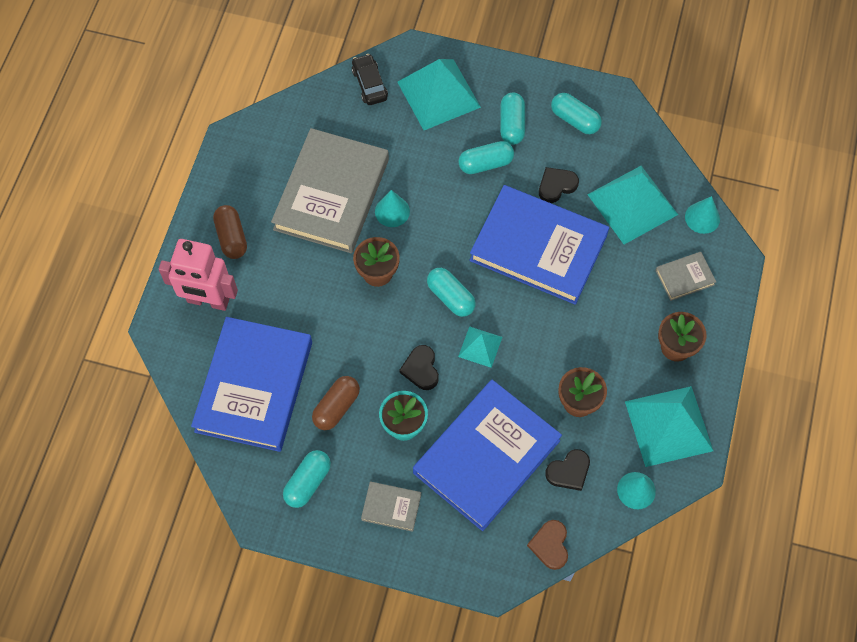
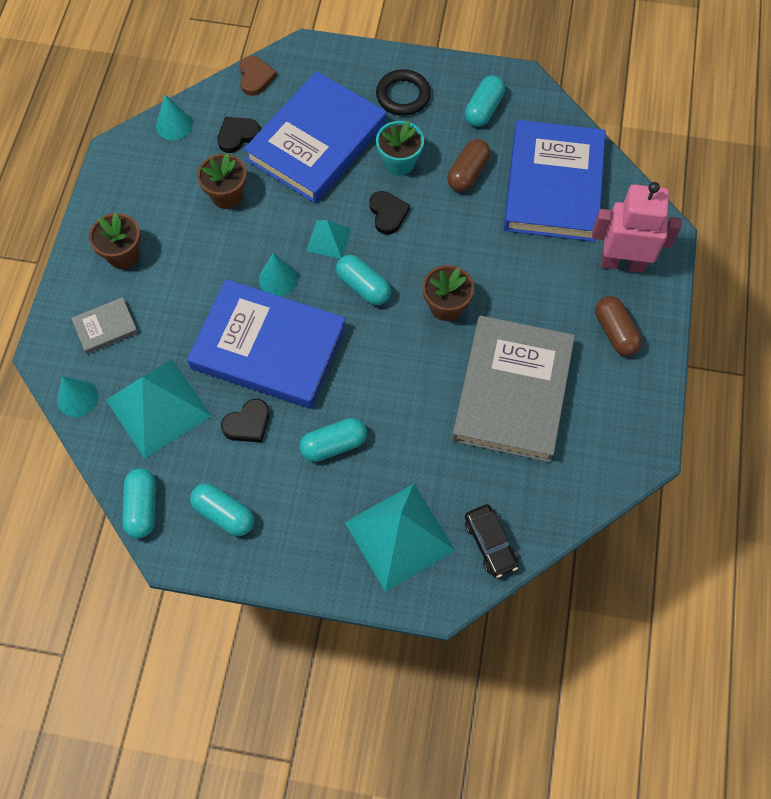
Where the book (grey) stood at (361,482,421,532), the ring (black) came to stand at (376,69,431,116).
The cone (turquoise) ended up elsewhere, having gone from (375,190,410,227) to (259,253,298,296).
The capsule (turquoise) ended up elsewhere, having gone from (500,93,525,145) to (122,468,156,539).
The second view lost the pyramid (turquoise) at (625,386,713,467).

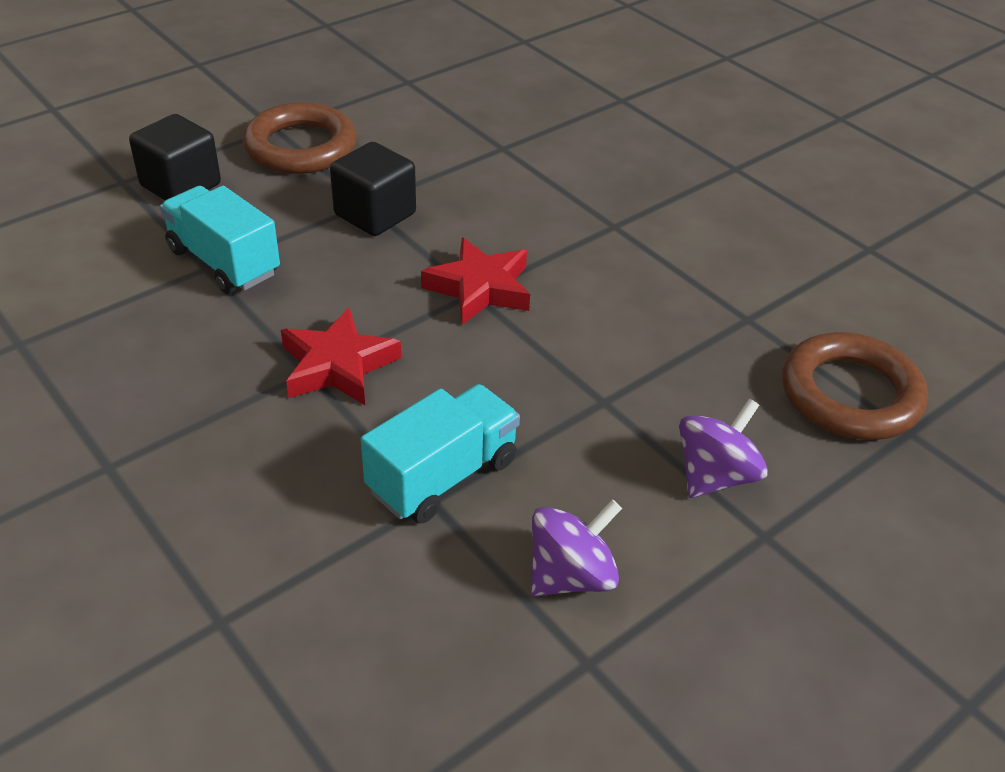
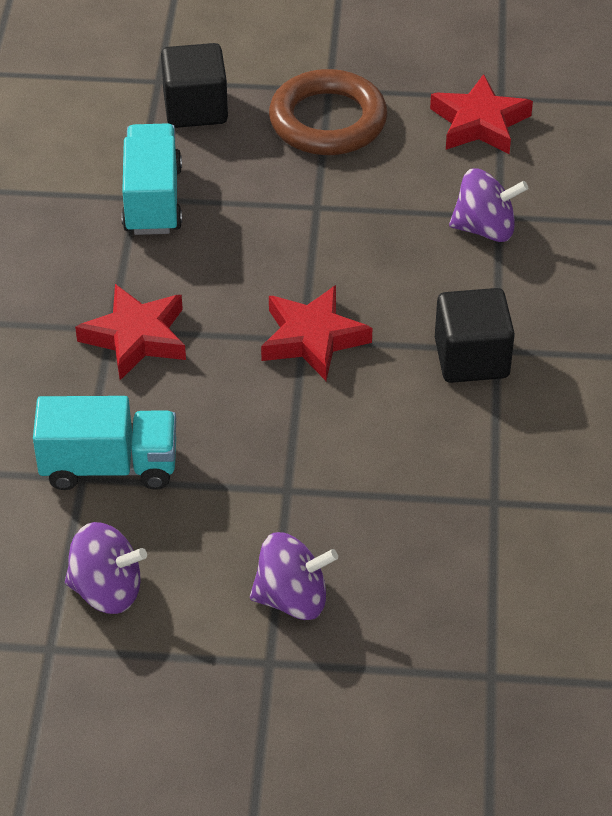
The cube (black) ended up elsewhere, having gone from (330,142,416,236) to (435,288,515,383).
The second view lost the ring (brown) at (782,332,928,440).
The second view gained the star (red) at (430,74,533,154).
The second view gained the spinning top (purple) at (449,168,528,242).

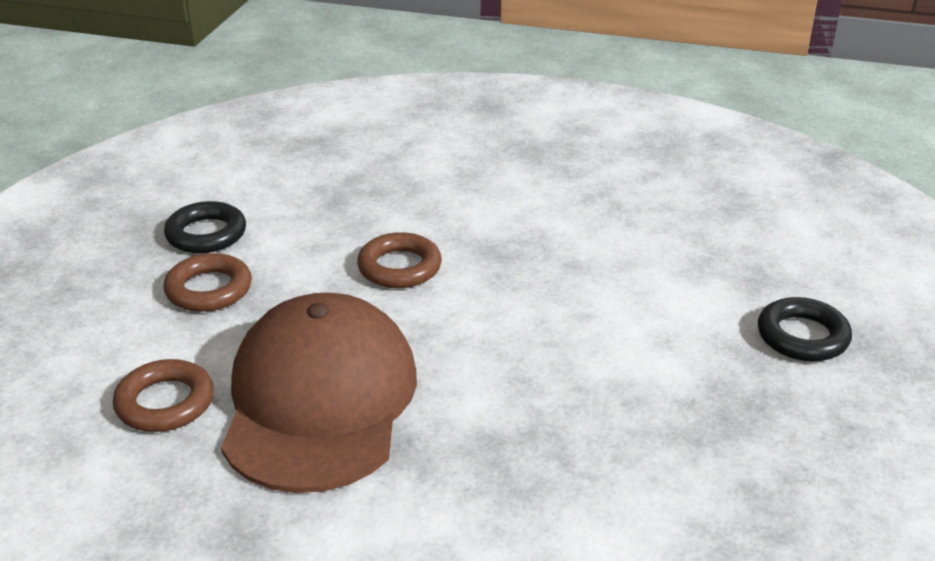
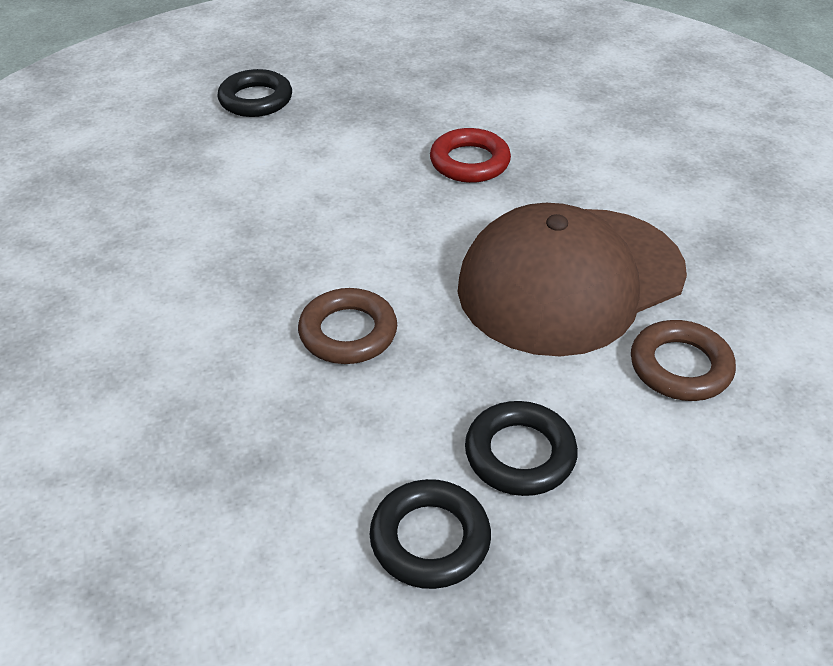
What was the ring (brown) at (164,253,252,312) turned into the ring (black) at (465,401,578,496).
The second view gained the ring (red) at (430,128,511,183).

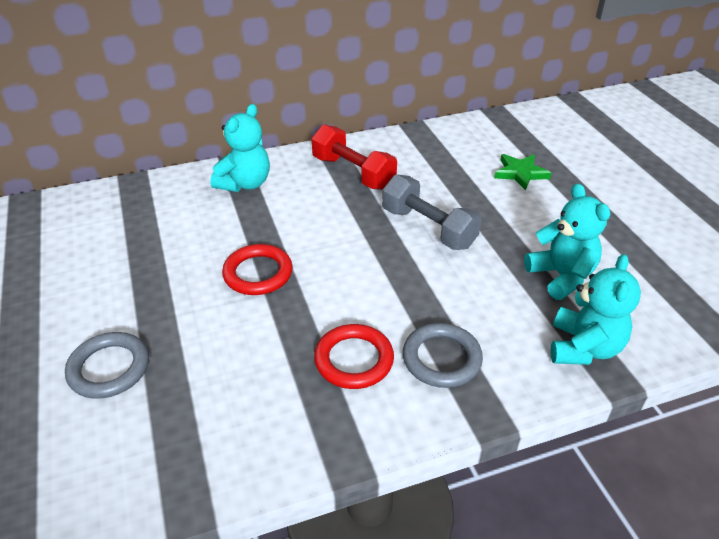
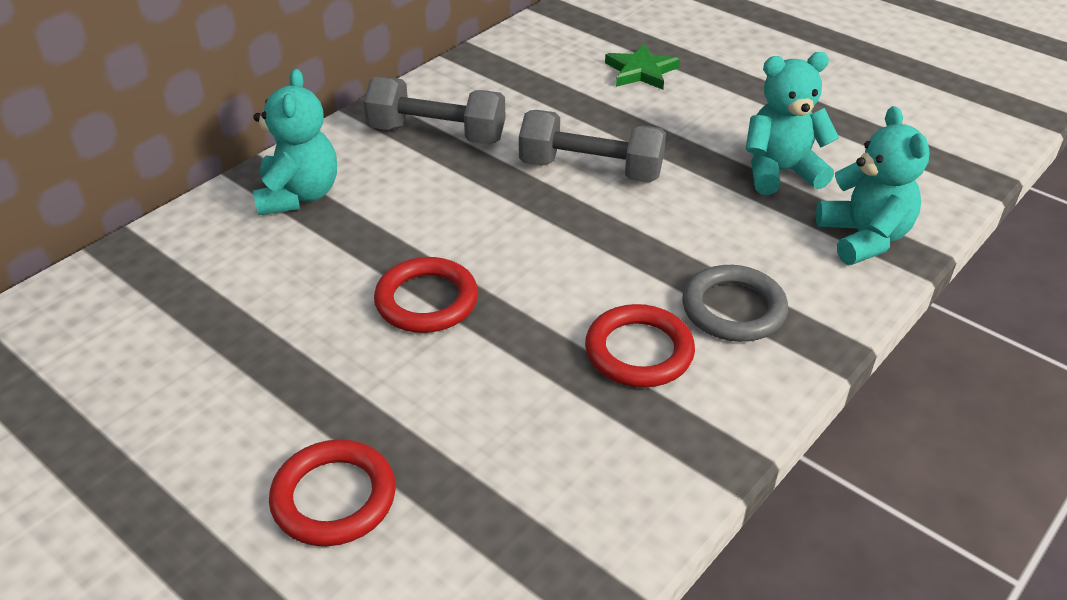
What was the ring (grey) at (65,332,149,398) turned into the ring (red) at (269,439,396,546).
What was the dumbbell (red) at (312,124,397,190) turned into the dumbbell (grey) at (364,77,505,144).
The teddy bear (turquoise) at (524,183,610,300) ended up facing another way, 45 degrees counterclockwise from before.

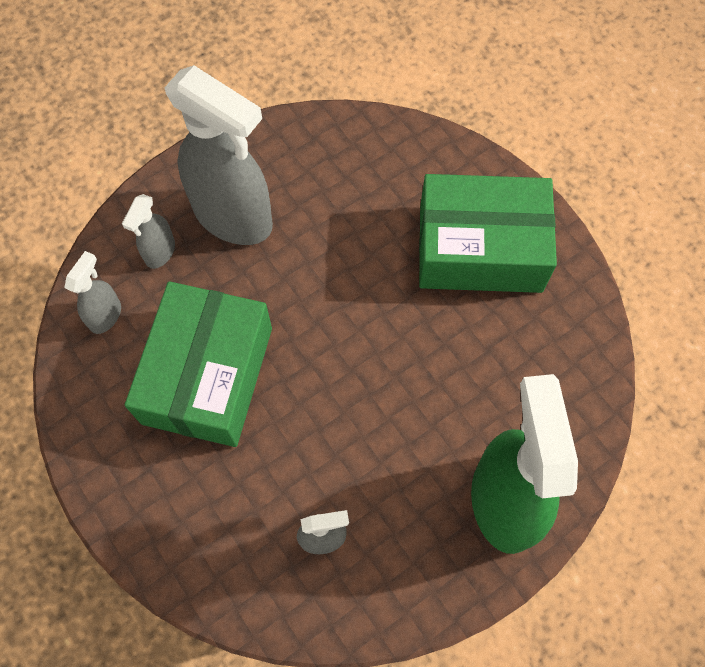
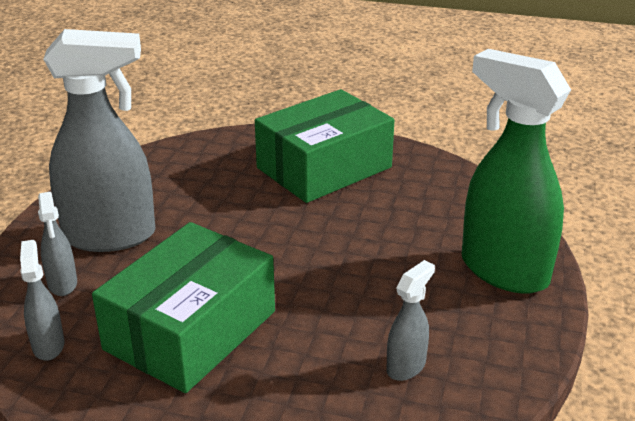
The box (green) at (125,281,272,447) ended up facing another way, 60 degrees clockwise from before.

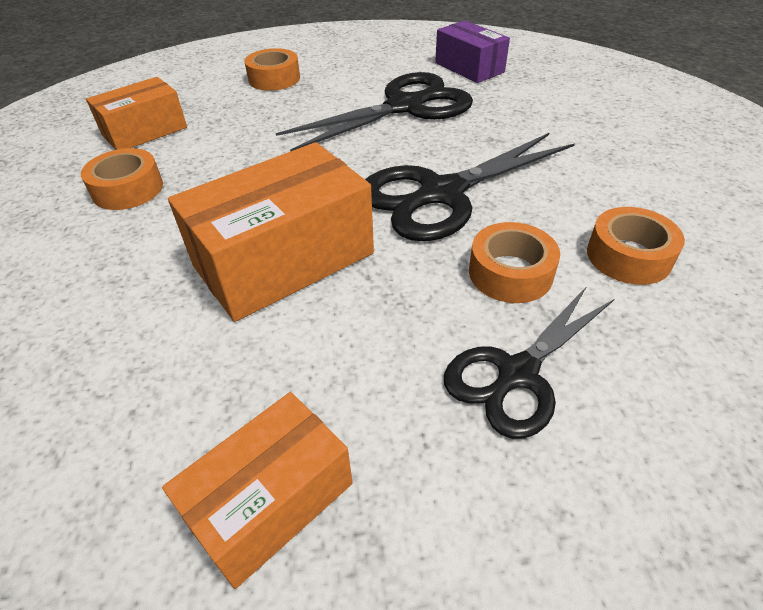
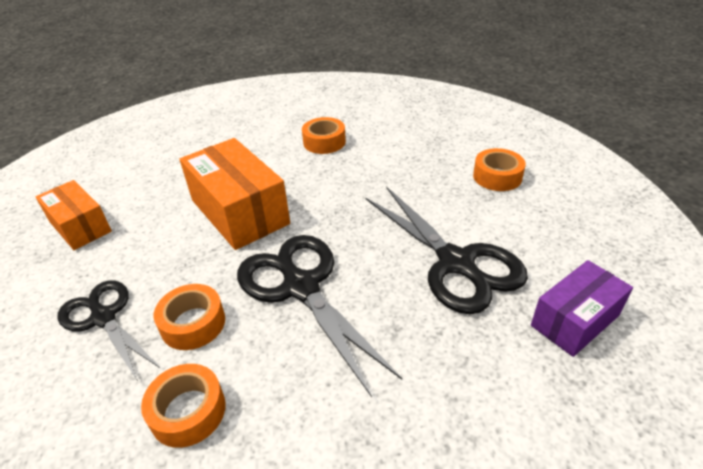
The second view lost the box (orange) at (86,77,187,150).

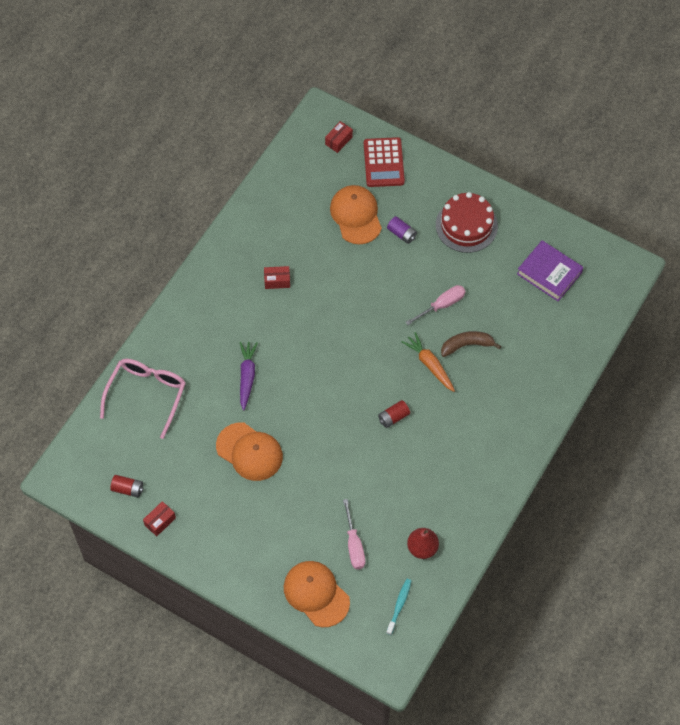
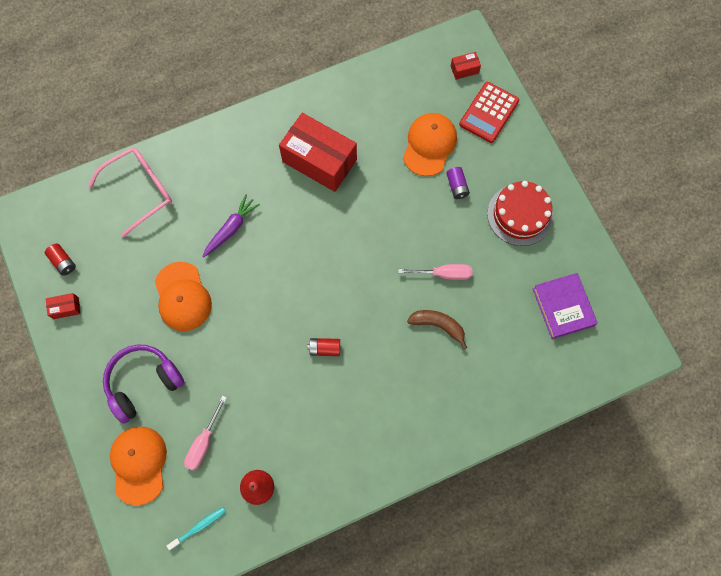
The size of the box (red) at (264,266,290,289) changed by a factor of 2.45.
The second view lost the carrot (orange) at (401,332,455,392).
The second view gained the headphones (purple) at (103,344,184,424).

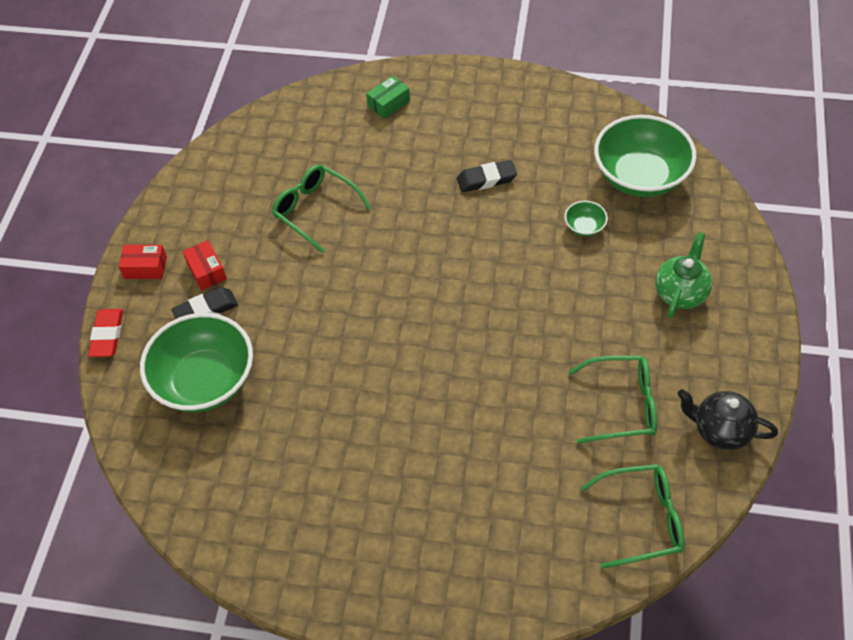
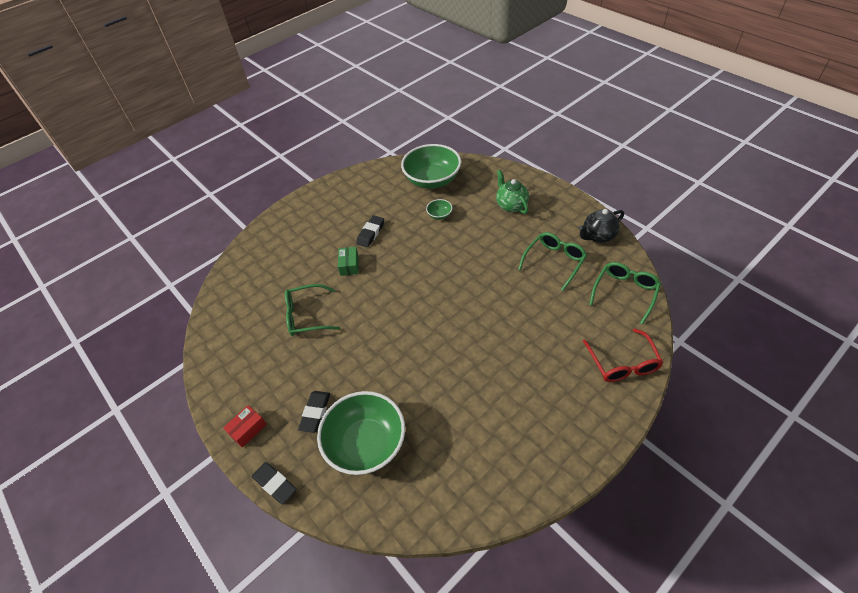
What was the eraser (red) at (88,309,123,357) turned into the eraser (black) at (252,462,297,504).
The second view lost the box (red) at (183,240,227,290).
The box (green) ended up elsewhere, having gone from (366,75,410,119) to (338,247,358,276).
The second view gained the glasses (red) at (583,328,663,382).

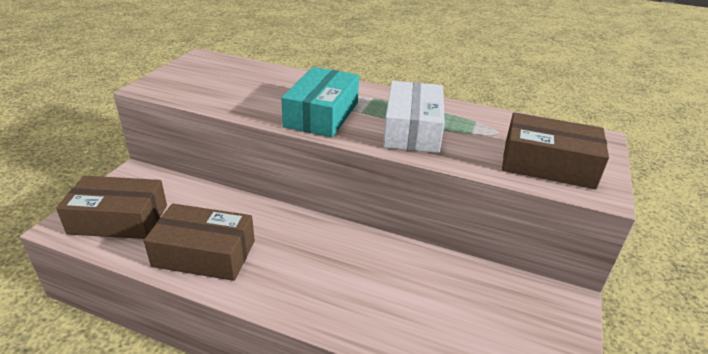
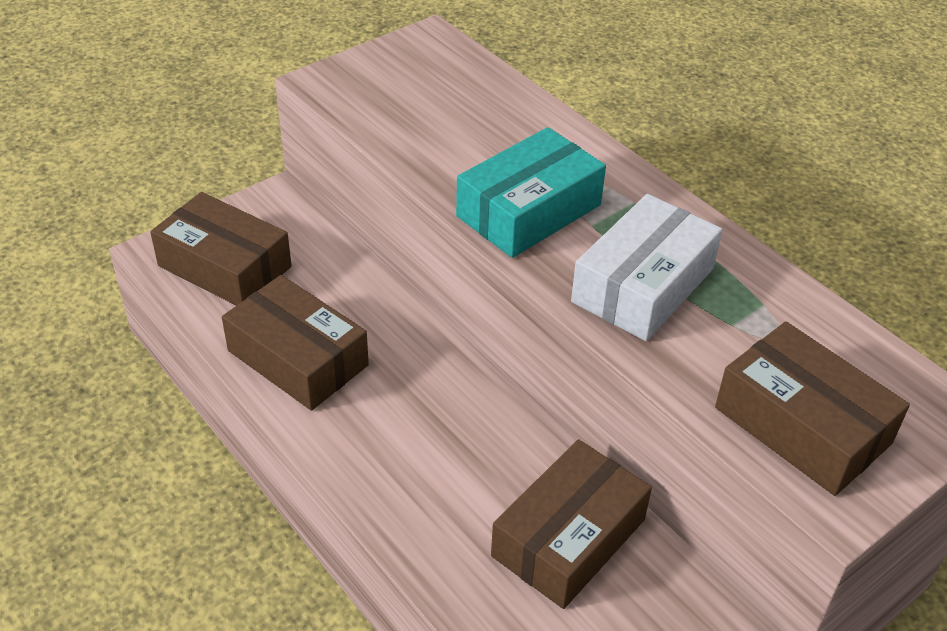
The second view gained the box (brown) at (491,439,652,609).

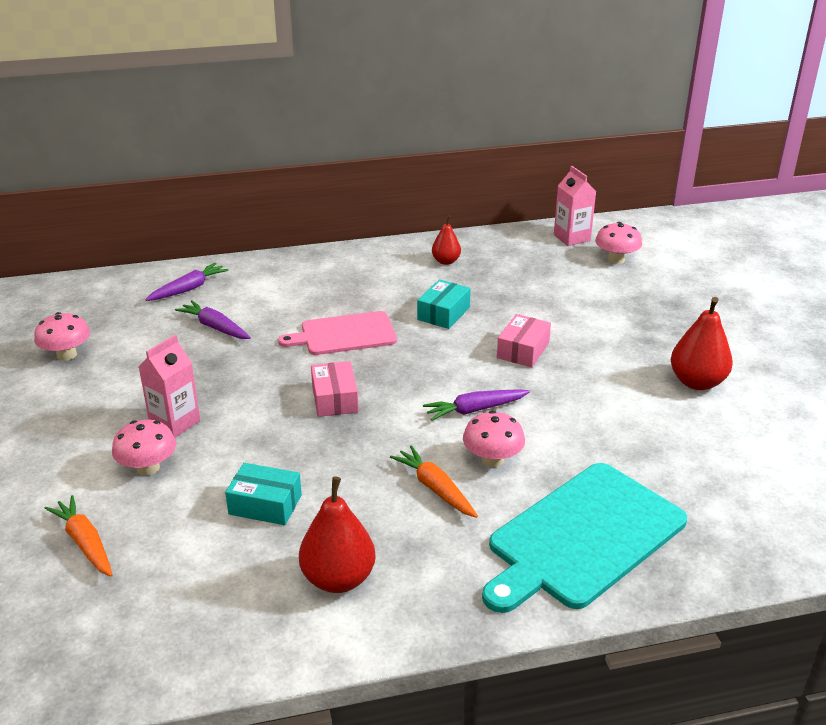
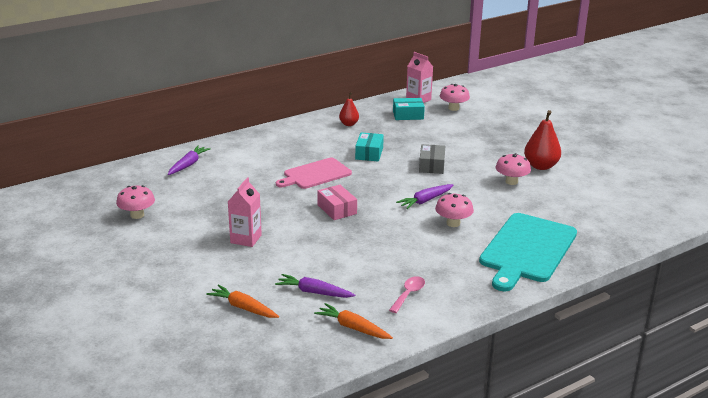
The mushroom (pink) ended up elsewhere, having gone from (112,419,176,476) to (495,153,531,185).
The carrot (purple) ended up elsewhere, having gone from (175,300,251,339) to (275,274,355,298).
The box (turquoise) ended up elsewhere, having gone from (225,463,302,525) to (393,98,425,120).
Where the pear (red) stood at (299,477,376,593), the spoon (pink) came to stand at (389,276,425,313).
The carrot (orange) ended up elsewhere, having gone from (390,446,478,518) to (314,303,393,339).
What was the box (pink) at (497,314,551,367) turned into the box (grey) at (419,144,445,174).

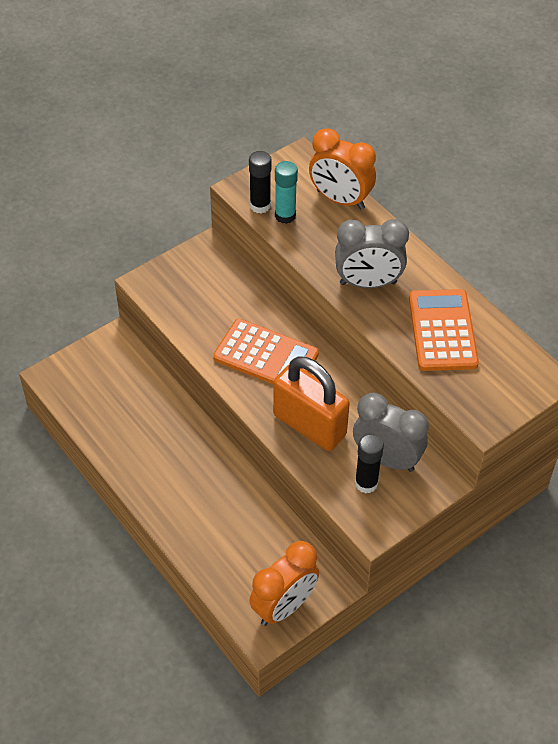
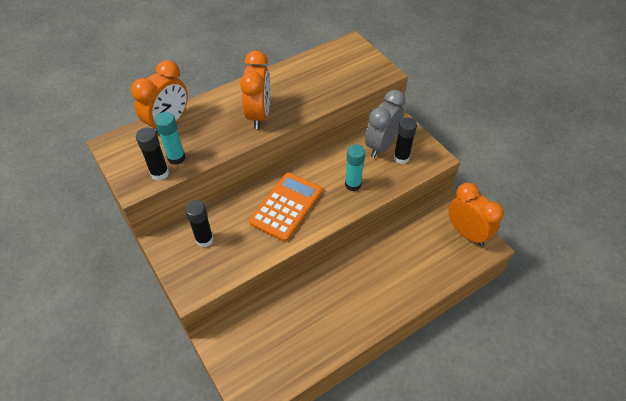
Where the padlock (orange) stood at (273,356,350,451), the glue stick (turquoise) came to stand at (345,144,366,191).
What was the clock (grey) at (335,219,409,288) turned into the clock (orange) at (240,50,270,129).
The second view lost the calculator (orange) at (409,289,479,371).
The second view gained the glue stick (black) at (185,200,214,247).

